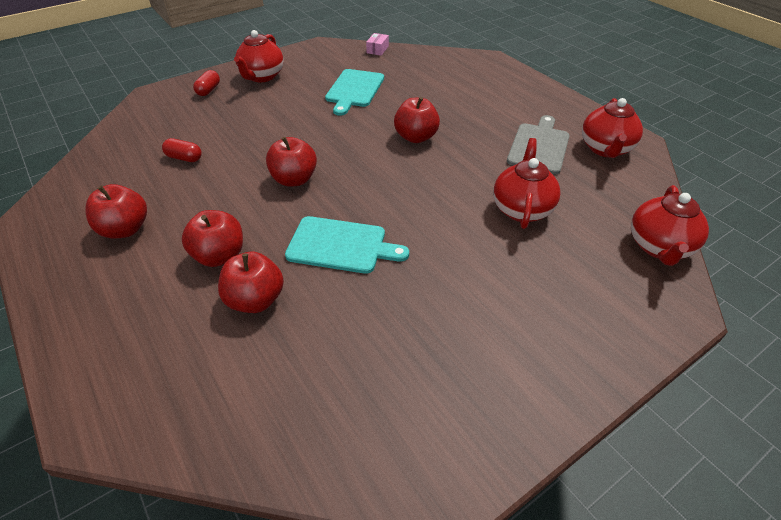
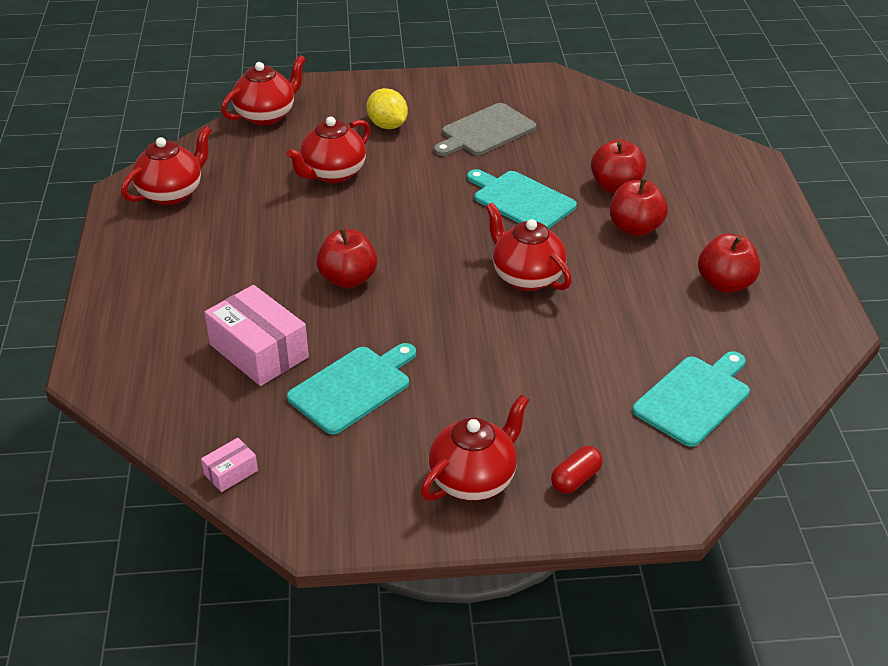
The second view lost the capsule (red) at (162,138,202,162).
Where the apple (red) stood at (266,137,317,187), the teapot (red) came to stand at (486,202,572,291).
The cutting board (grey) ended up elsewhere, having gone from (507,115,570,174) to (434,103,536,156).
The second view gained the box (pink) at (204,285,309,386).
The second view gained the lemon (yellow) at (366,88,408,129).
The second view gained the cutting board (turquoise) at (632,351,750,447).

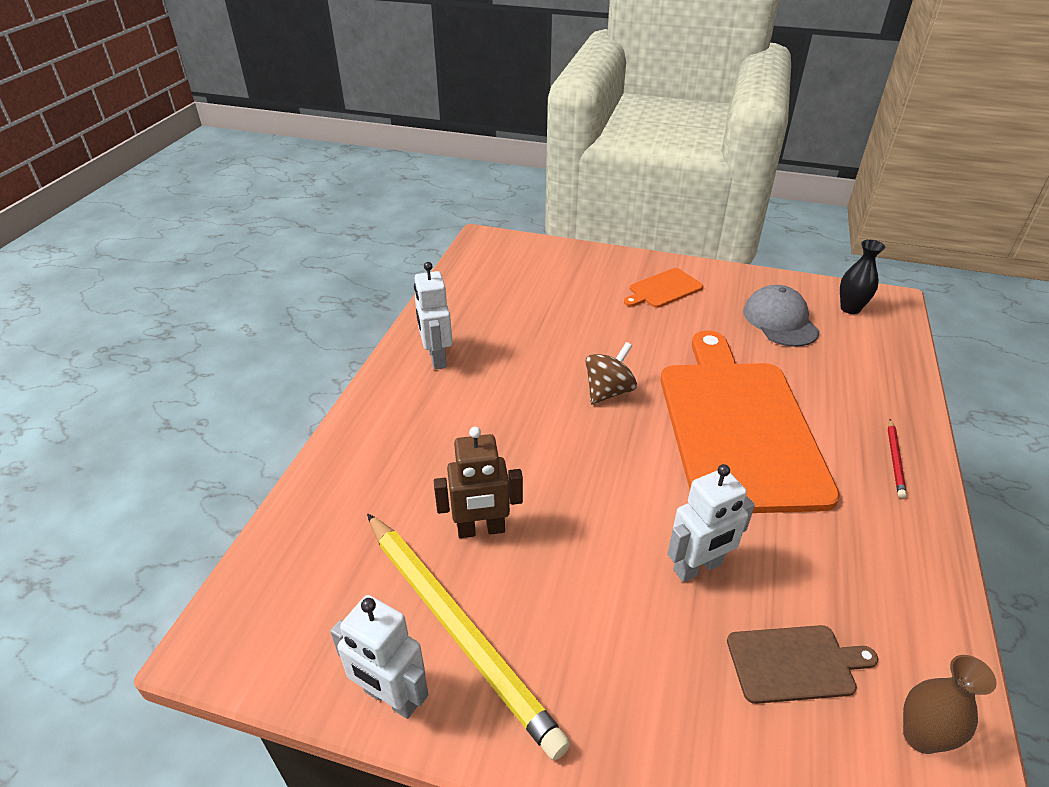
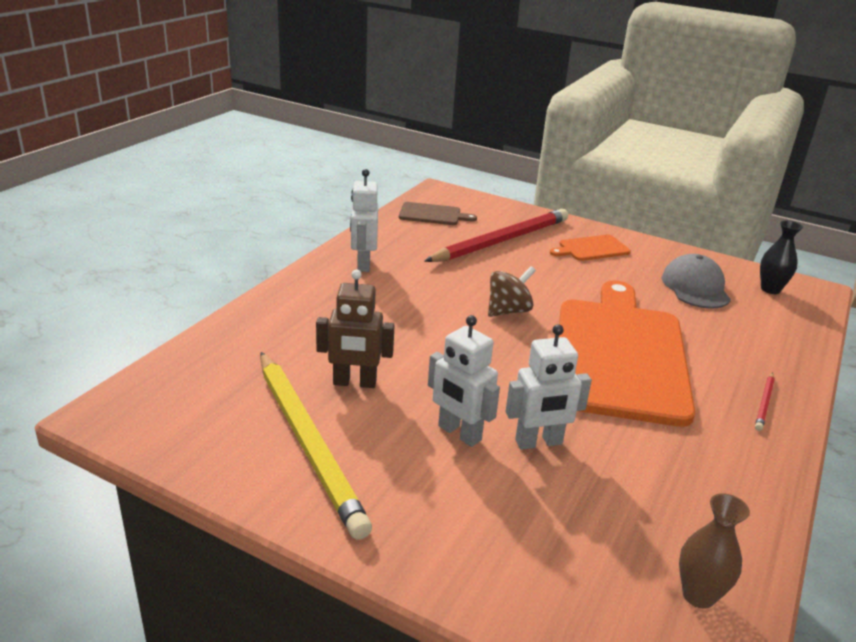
The robot (white) ended up elsewhere, having gone from (330,595,429,719) to (428,315,500,447).
The cutting board (brown) ended up elsewhere, having gone from (727,625,878,704) to (399,202,477,225).
The second view gained the pencil (red) at (424,209,568,262).

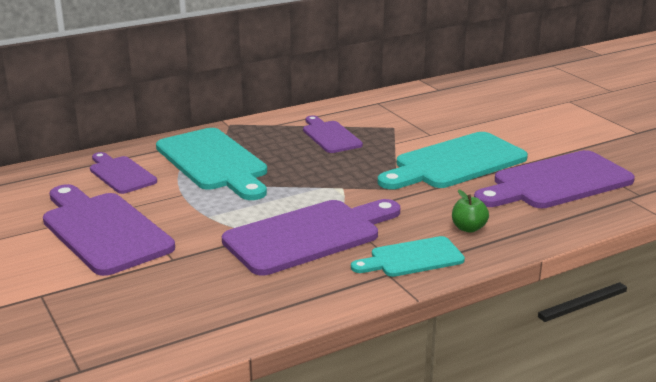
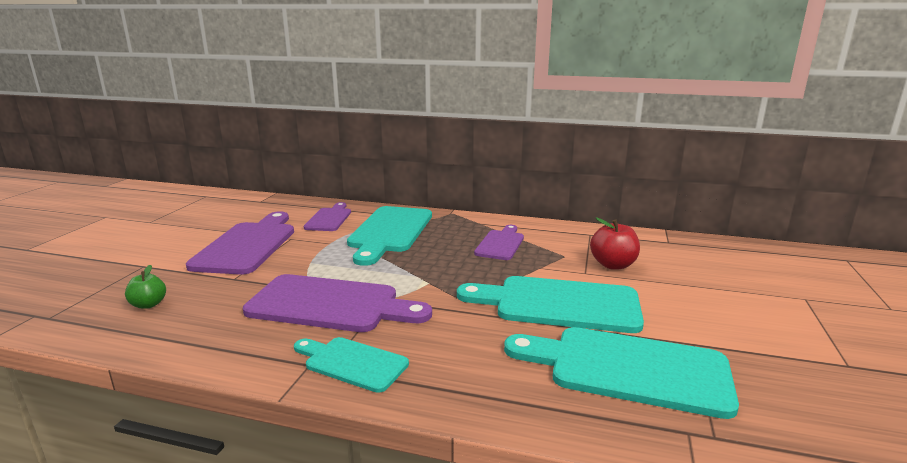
The apple (green) ended up elsewhere, having gone from (452,189,489,233) to (125,265,166,309).
What was the cutting board (purple) at (474,150,635,208) turned into the cutting board (turquoise) at (504,327,739,419).
The second view gained the apple (red) at (590,218,640,270).

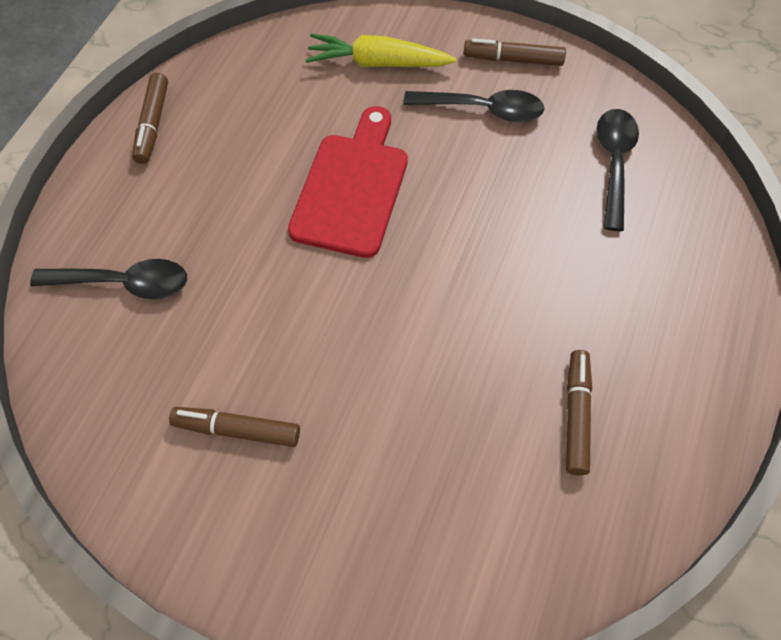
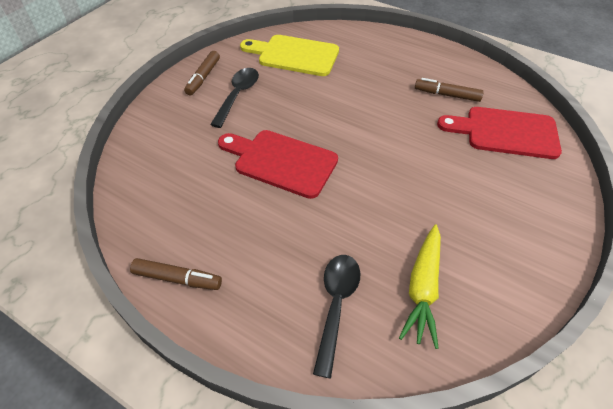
The second view lost the marker (brown) at (169,407,300,447).
The carrot (yellow) ended up elsewhere, having gone from (305,33,457,67) to (399,224,441,349).
Where the spoon (black) stood at (597,109,639,231), the cutting board (yellow) came to stand at (240,35,339,76).
The second view gained the cutting board (red) at (437,107,562,159).

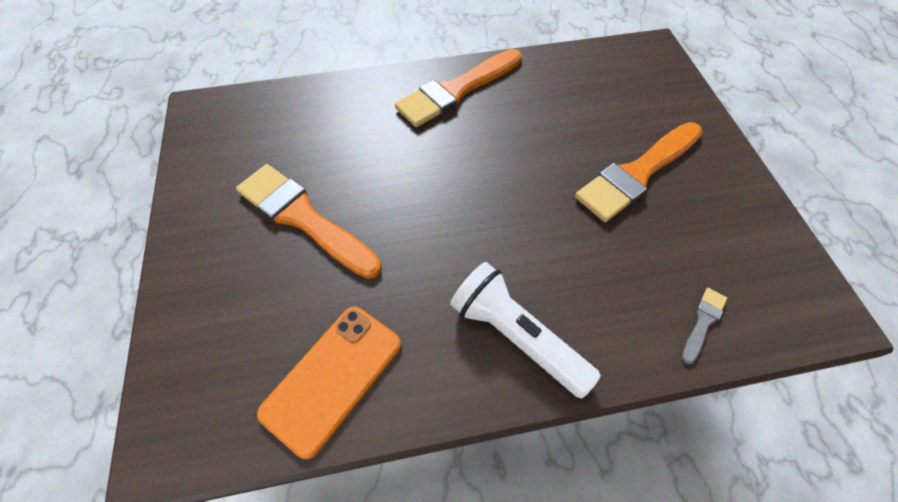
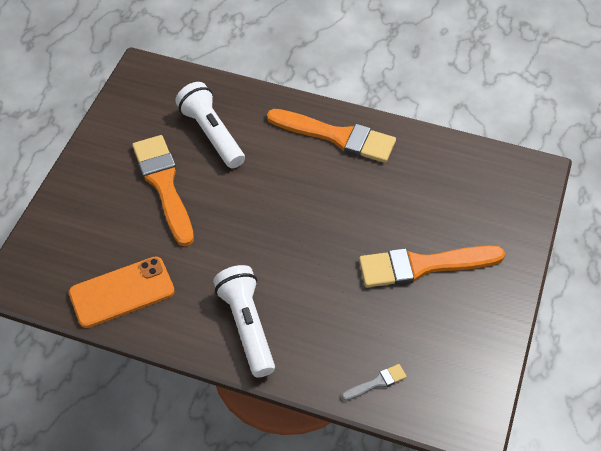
The brush (orange) at (395,49,522,127) ended up facing another way, 150 degrees counterclockwise from before.
The second view gained the flashlight (white) at (175,82,245,168).

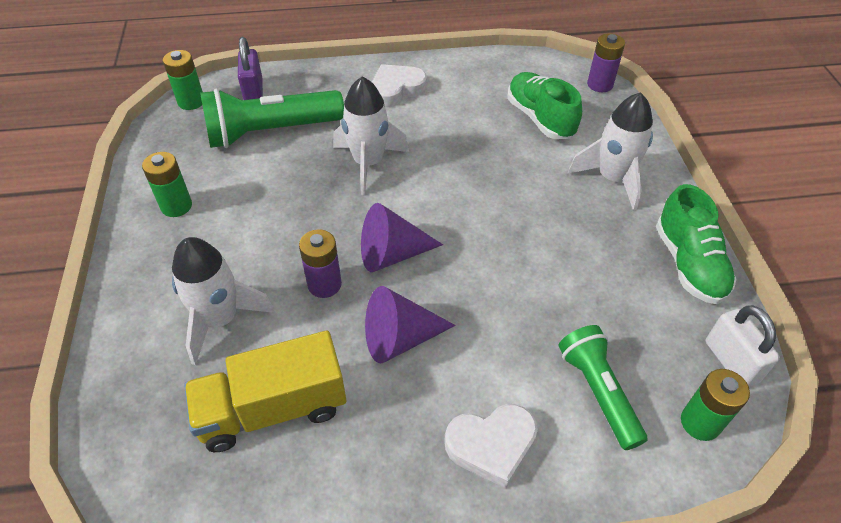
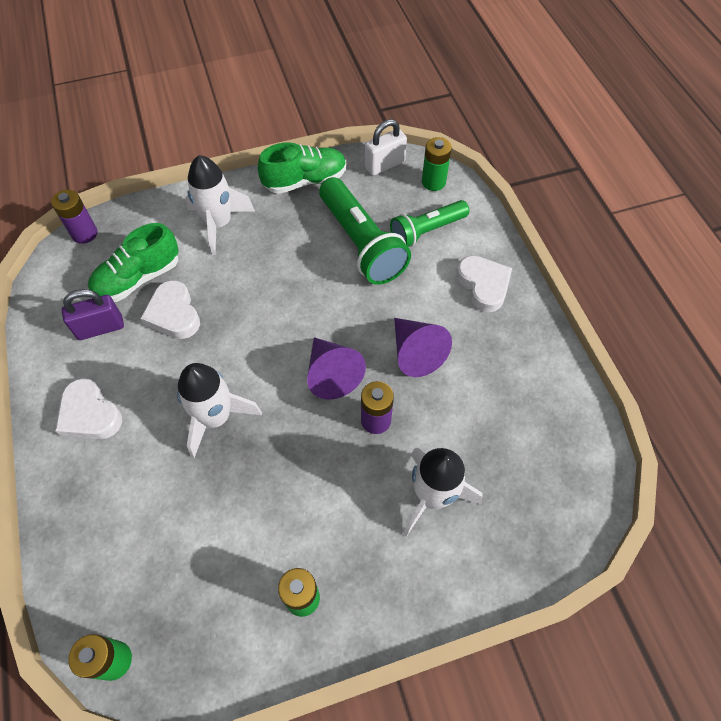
The second view lost the truck (yellow) at (184,330,346,452).
The flashlight (green) ended up elsewhere, having gone from (200,89,344,148) to (319,177,411,285).
The padlock (purple) ended up elsewhere, having gone from (238,37,263,100) to (62,289,124,340).
The second view gained the heart (white) at (140,280,200,339).

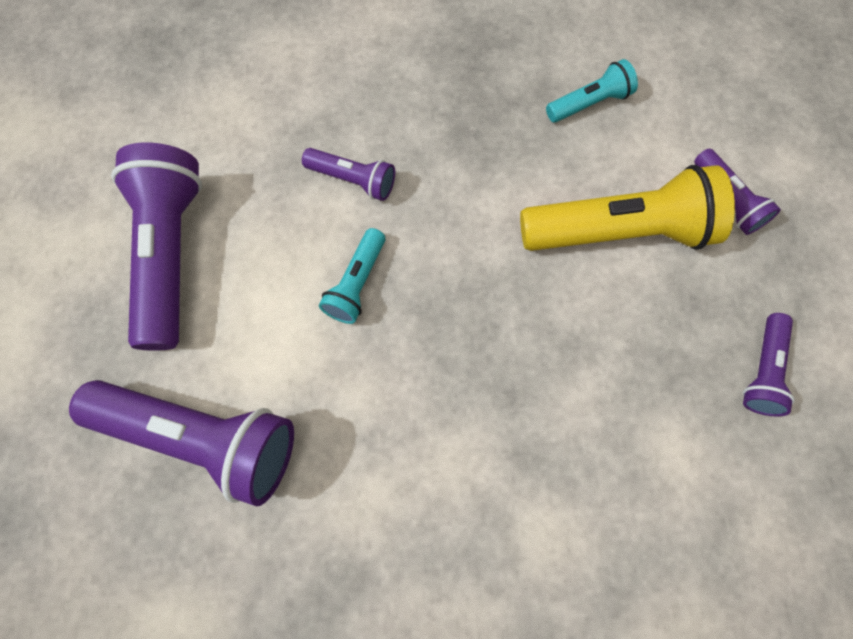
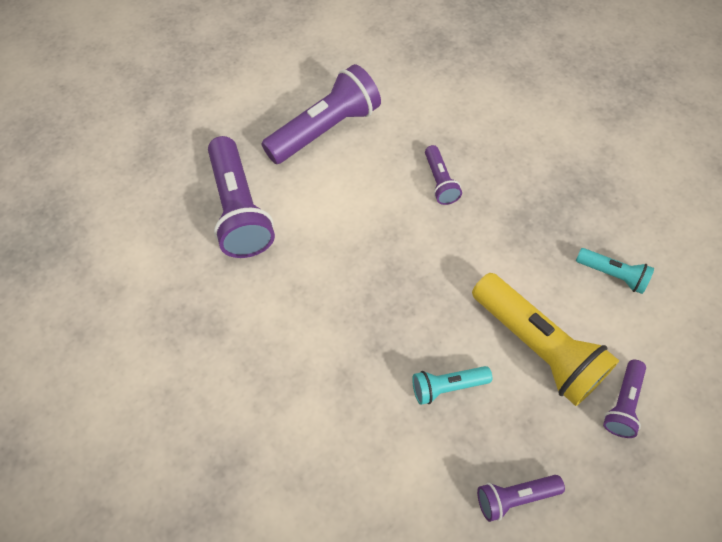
The flashlight (turquoise) ended up elsewhere, having gone from (319,228,385,324) to (412,366,492,405).

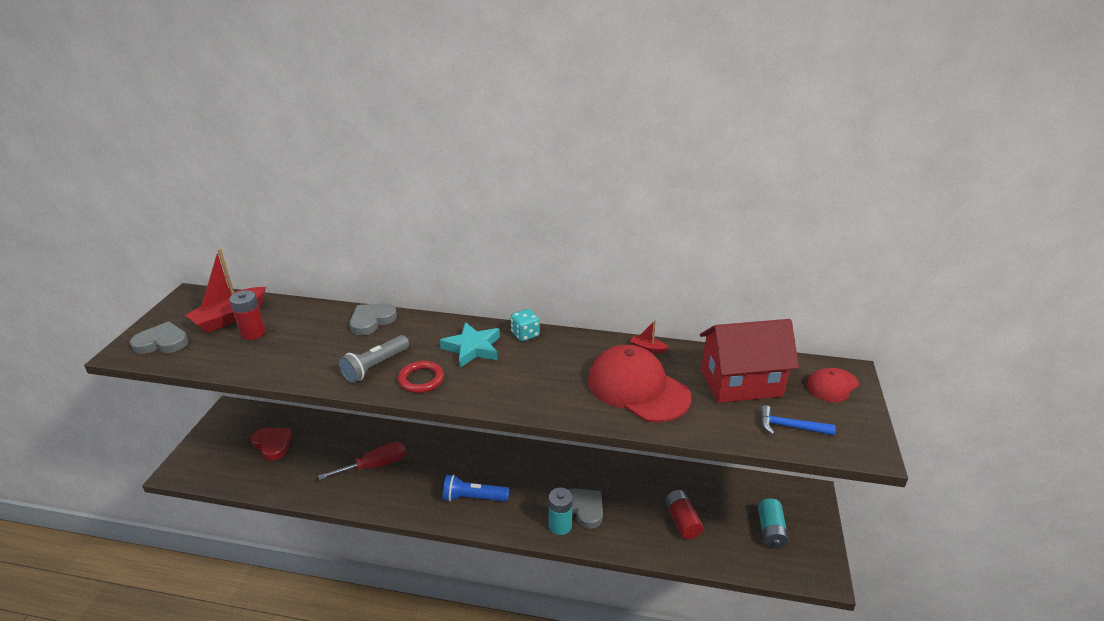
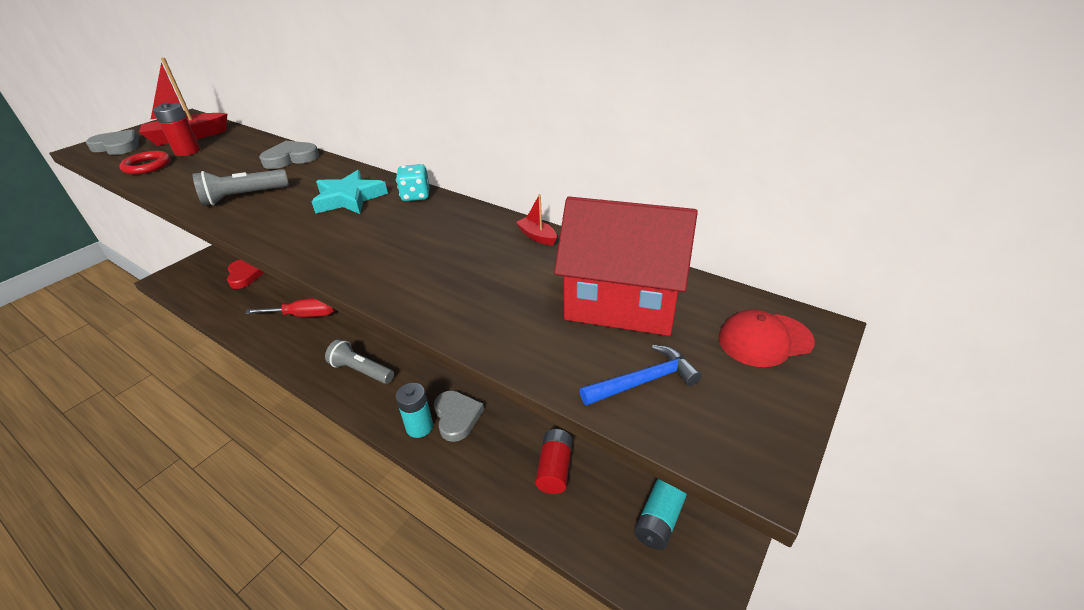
The ring (red) ended up elsewhere, having gone from (398,361,444,393) to (120,151,171,174).
What was the flashlight (blue) at (443,475,509,502) turned into the flashlight (grey) at (325,339,394,384).
The second view lost the cap (red) at (588,345,691,423).
The hammer (blue) at (760,405,836,435) ended up facing another way, 120 degrees clockwise from before.

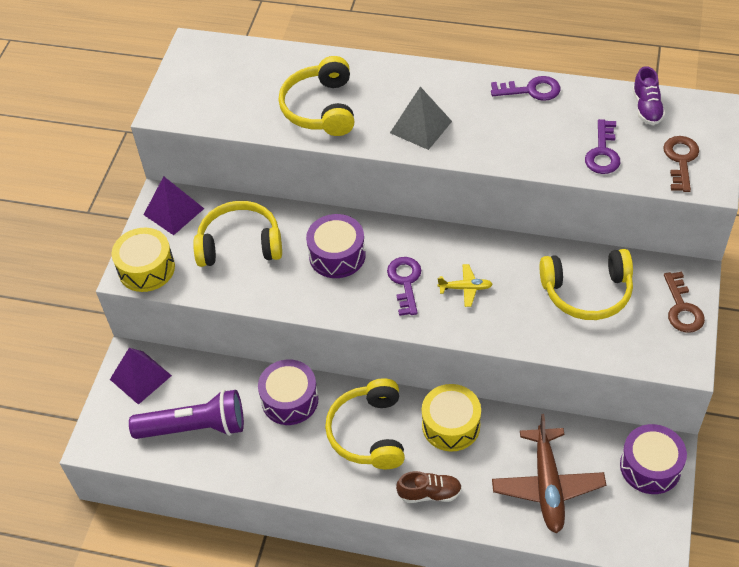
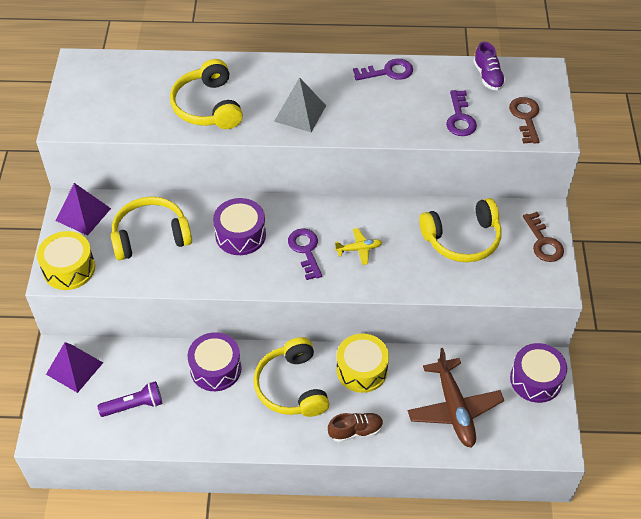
The size of the flashlight (purple) at (129,390,244,439) changed by a factor of 0.62.

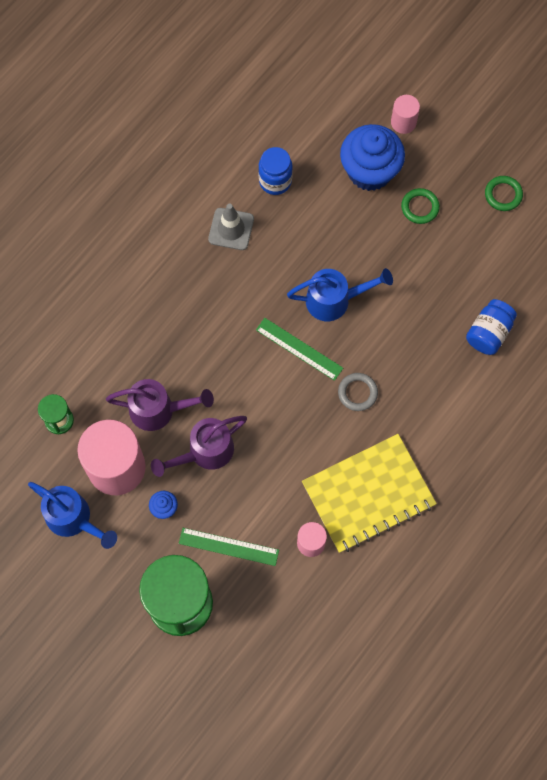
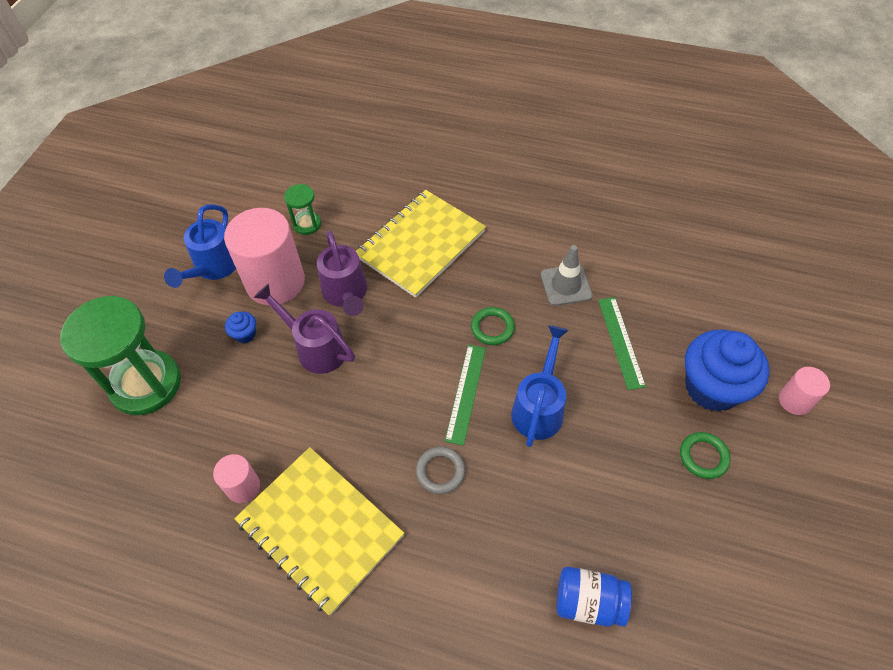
The ruler (green) ended up elsewhere, having gone from (179,528,279,566) to (598,297,646,390).
The second view lost the jar (blue) at (258,147,293,195).
The watering can (blue) at (287,268,393,321) ended up facing another way, 135 degrees counterclockwise from before.
The ring (green) ended up elsewhere, having gone from (485,176,523,211) to (471,307,515,345).
The second view gained the notebook (yellow) at (356,190,486,298).

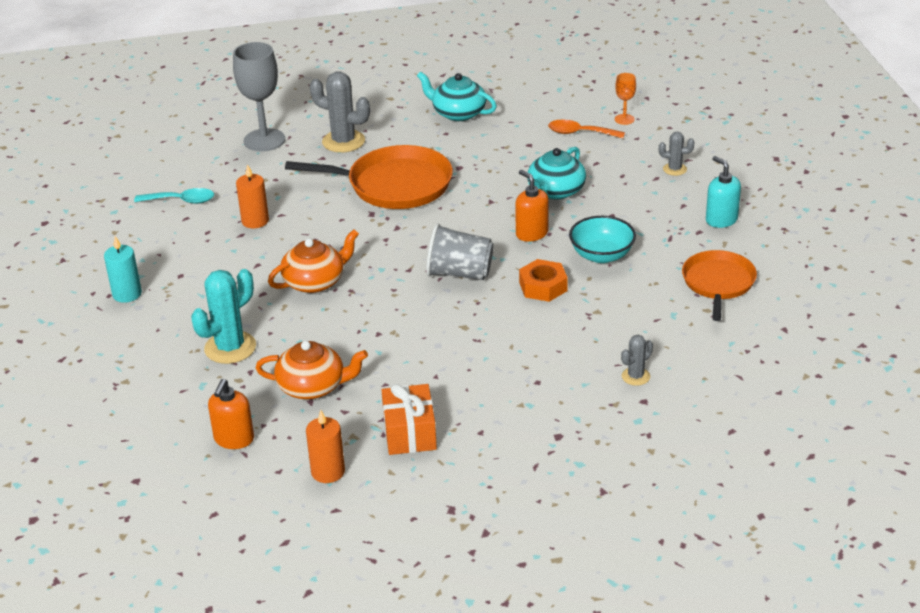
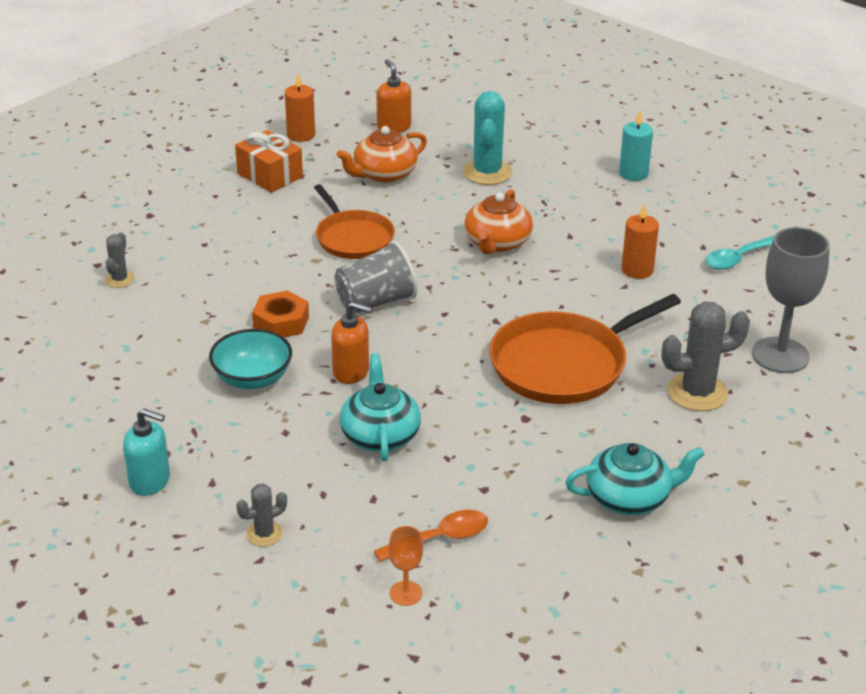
The pan (orange) ended up elsewhere, having gone from (682,250,757,321) to (314,184,395,259).

